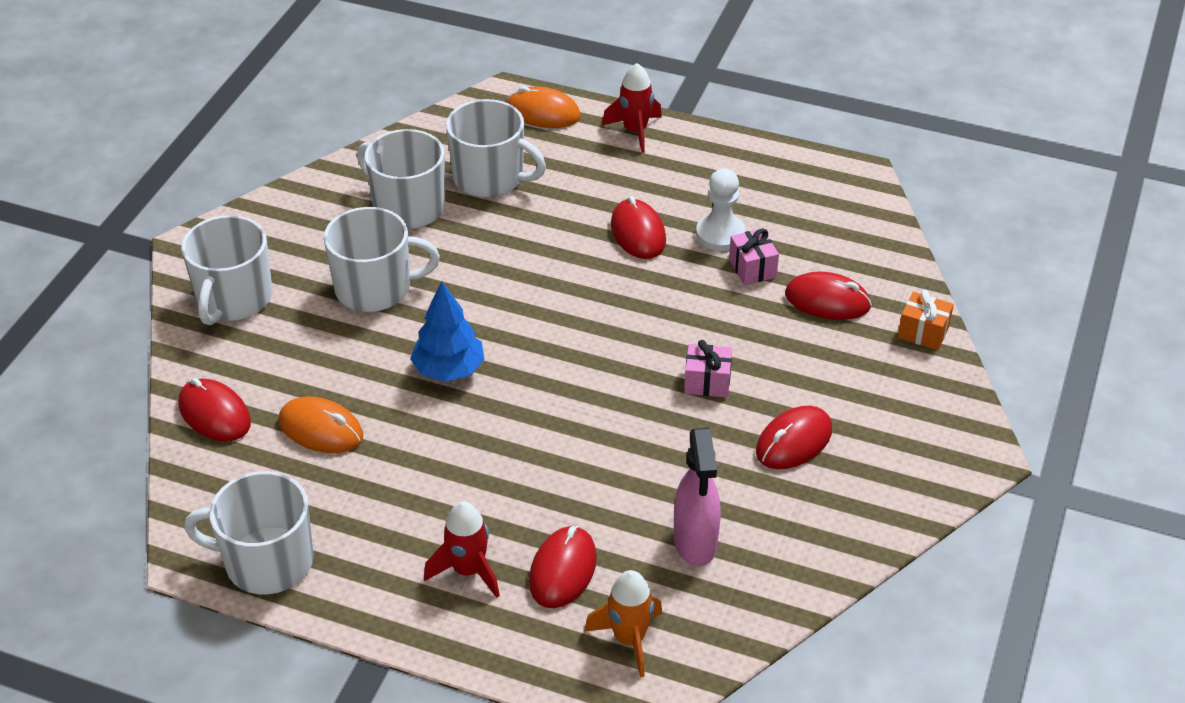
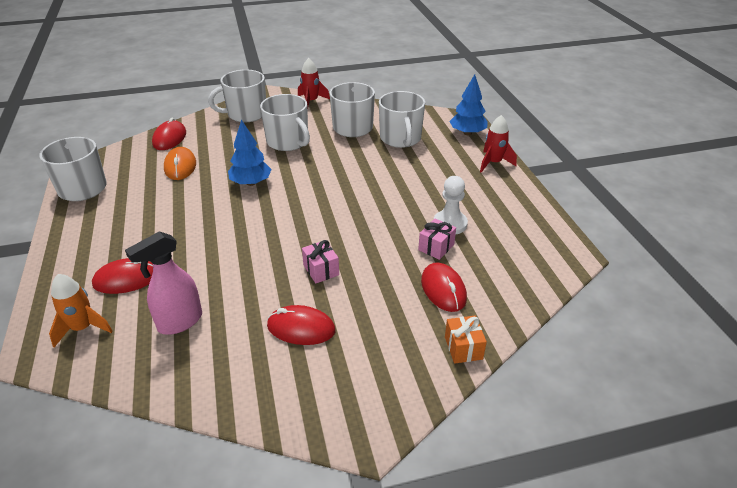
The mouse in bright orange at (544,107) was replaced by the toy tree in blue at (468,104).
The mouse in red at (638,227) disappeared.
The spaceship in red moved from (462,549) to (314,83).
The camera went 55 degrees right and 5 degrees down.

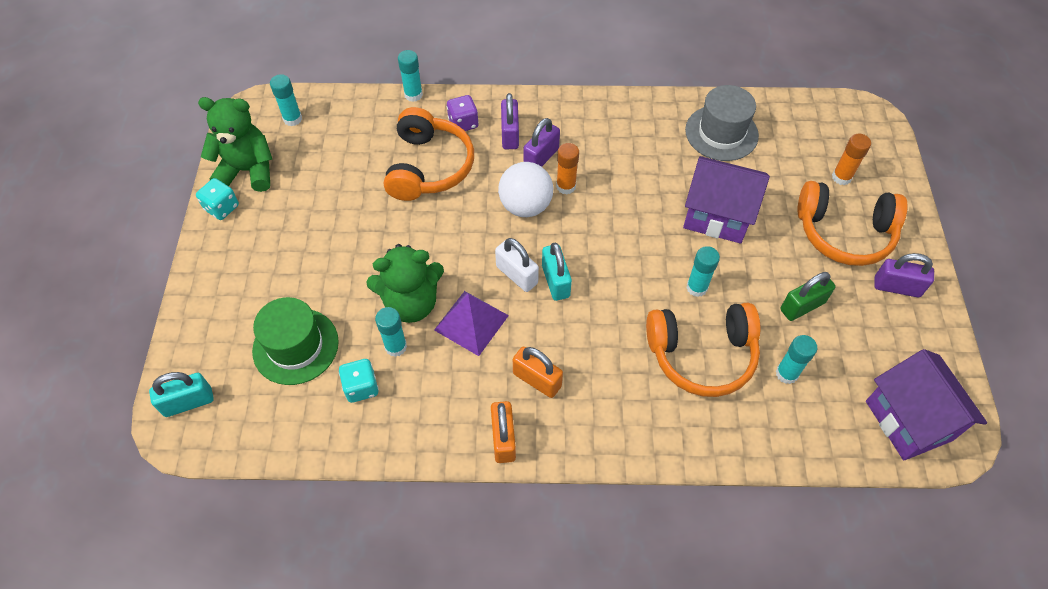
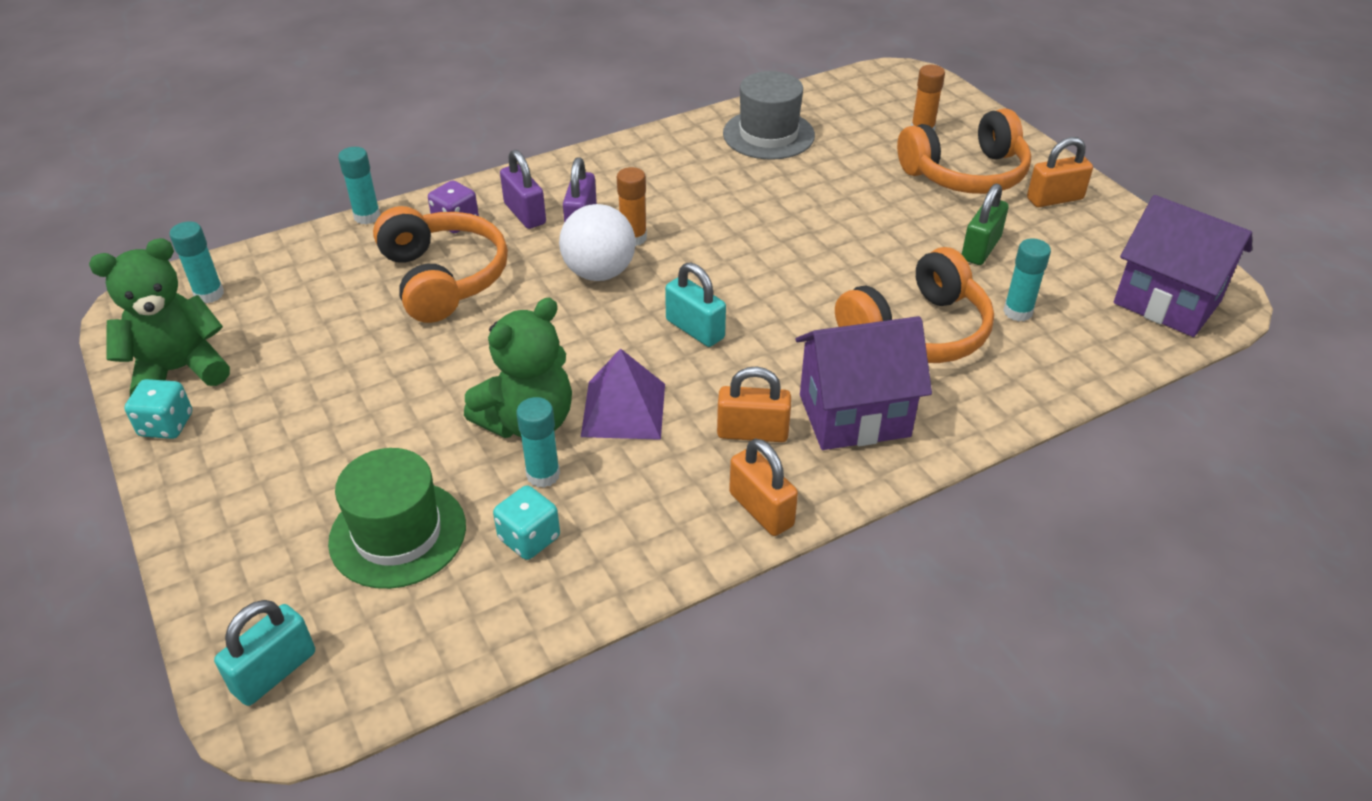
The cottage in royal purple moved from (726,199) to (863,383).
The small lock in pure white at (517,265) disappeared.
The glue stick in turquoise at (703,271) disappeared.
The small lock in royal purple at (904,275) became the small lock in bright orange at (1060,172).
The camera went 30 degrees left and 15 degrees down.

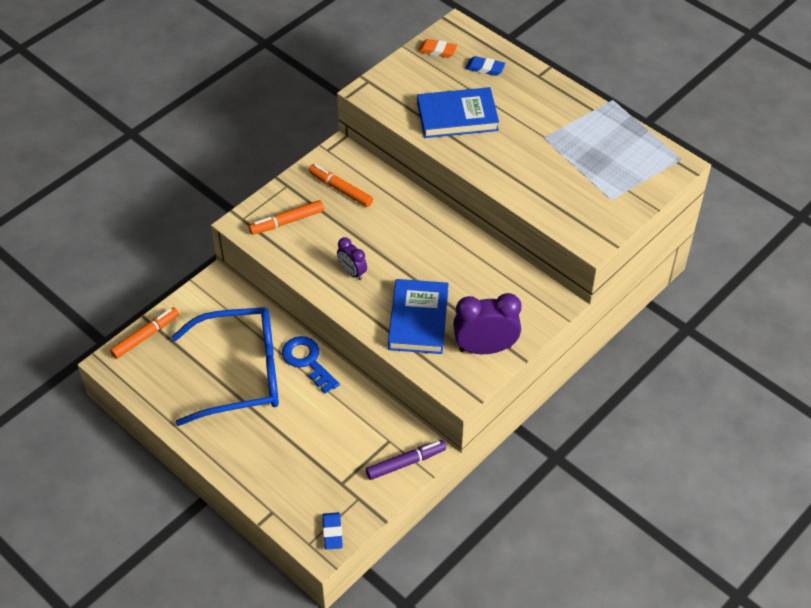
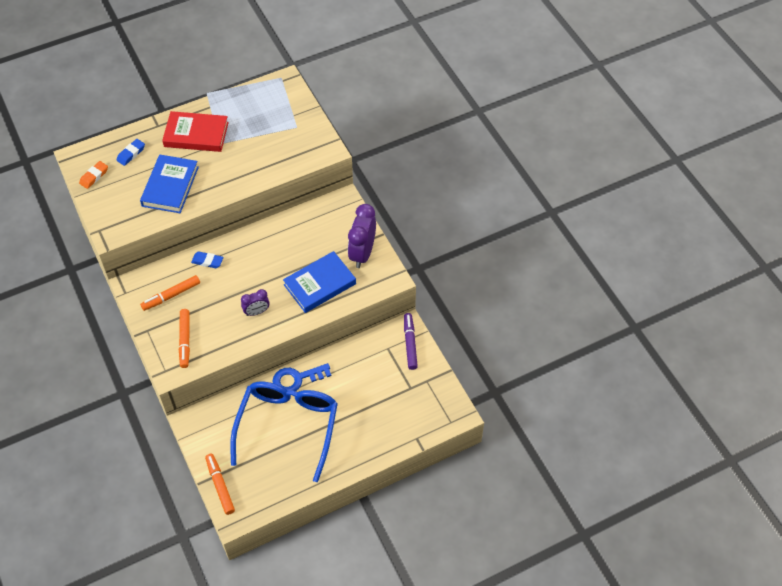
The book in blue at (418,316) turned 60 degrees counterclockwise.
The gum eraser in blue moved from (332,531) to (207,259).
The book in red at (195,131) appeared.
The camera went 70 degrees left and 5 degrees up.

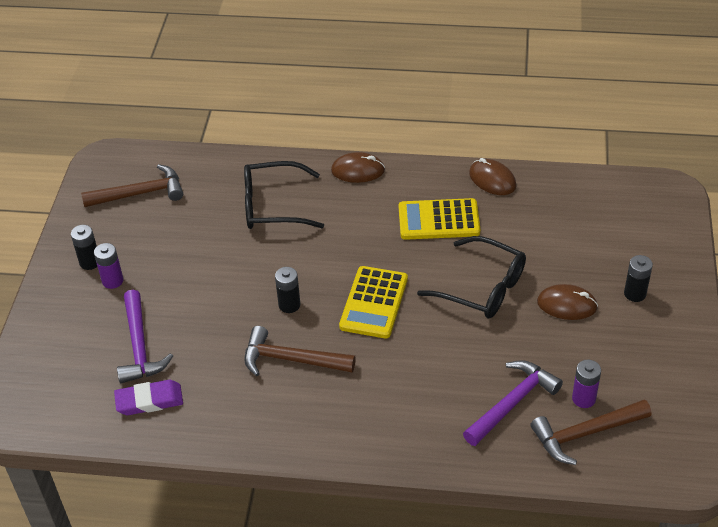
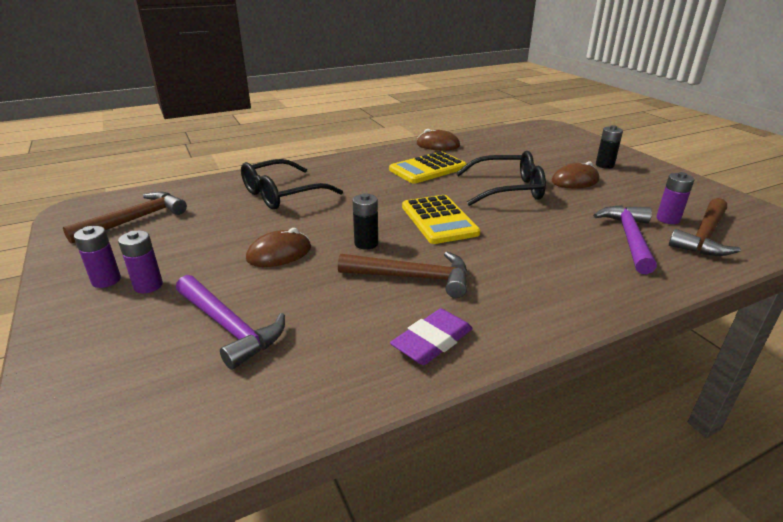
The mouse in dark brown moved from (358,167) to (278,247).
The battery in black at (84,247) became the battery in royal purple at (97,257).
The carpenter's hammer in dark brown at (300,351) turned 150 degrees counterclockwise.
The gum eraser in royal purple moved from (148,397) to (431,337).
The camera went 35 degrees left and 15 degrees down.

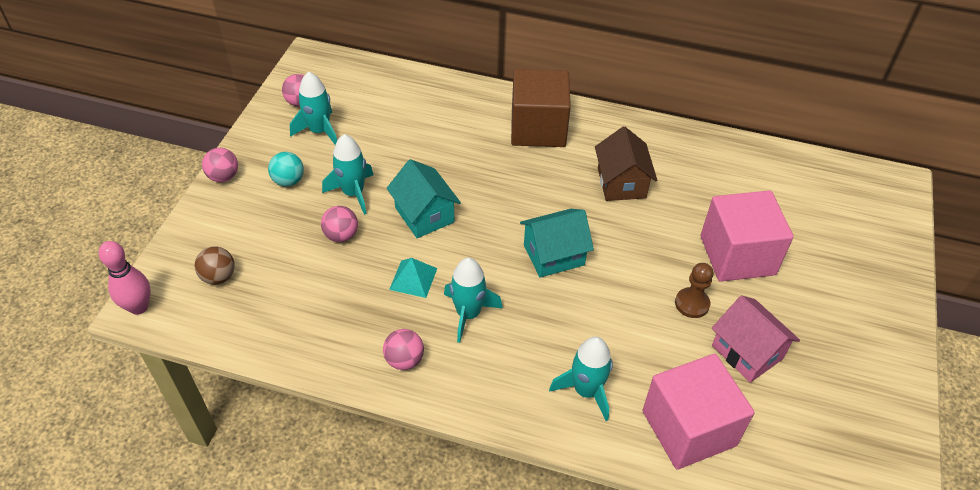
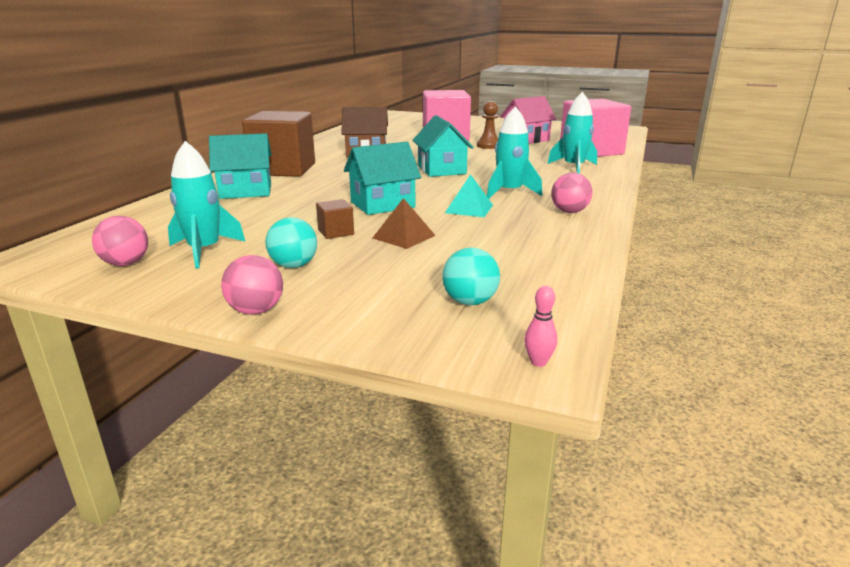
The spaceship in turquoise at (347,174) was replaced by the block in dark brown at (335,219).
The ball in pink at (339,224) was replaced by the pyramid in dark brown at (404,223).
The skittle in pink at (125,278) changed to 0.49 times the size.
The ball in dark brown at (215,265) became the ball in turquoise at (471,276).
The cottage in turquoise at (240,166) appeared.
The camera went 85 degrees left and 25 degrees down.

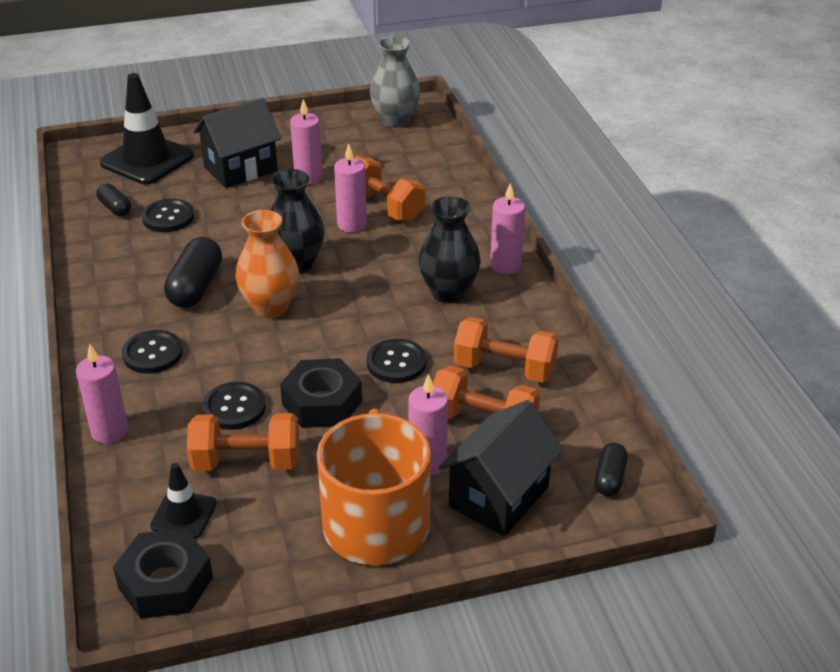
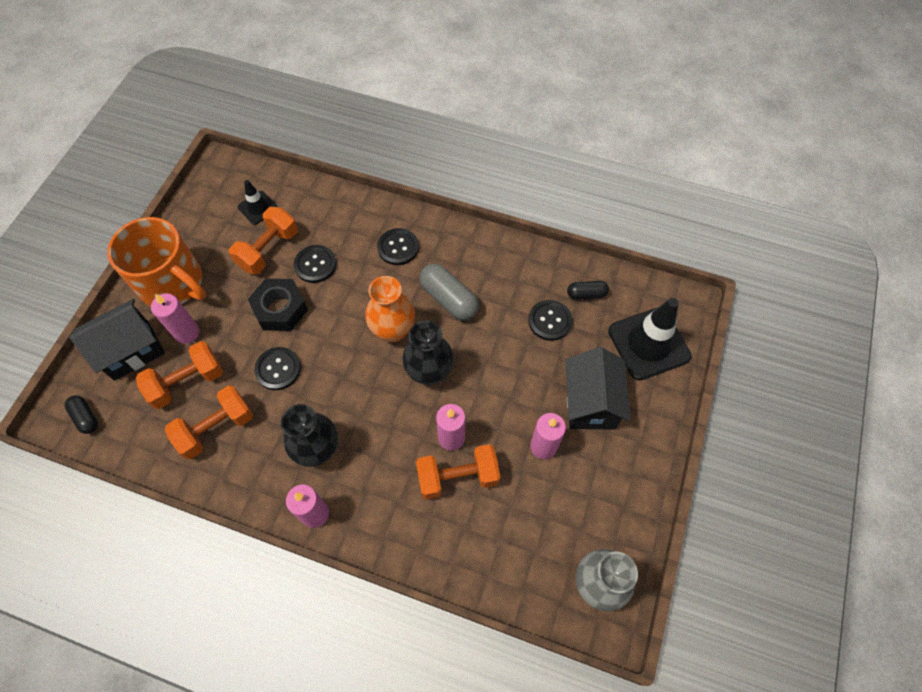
The pill shape in black at (193,272) became the pill shape in gray at (449,292).
The wax candle in pink at (102,394) disappeared.
The cottage in black at (501,468) turned 75 degrees clockwise.
The hexagon nut in black at (163,573) disappeared.
The camera went 125 degrees right and 25 degrees up.

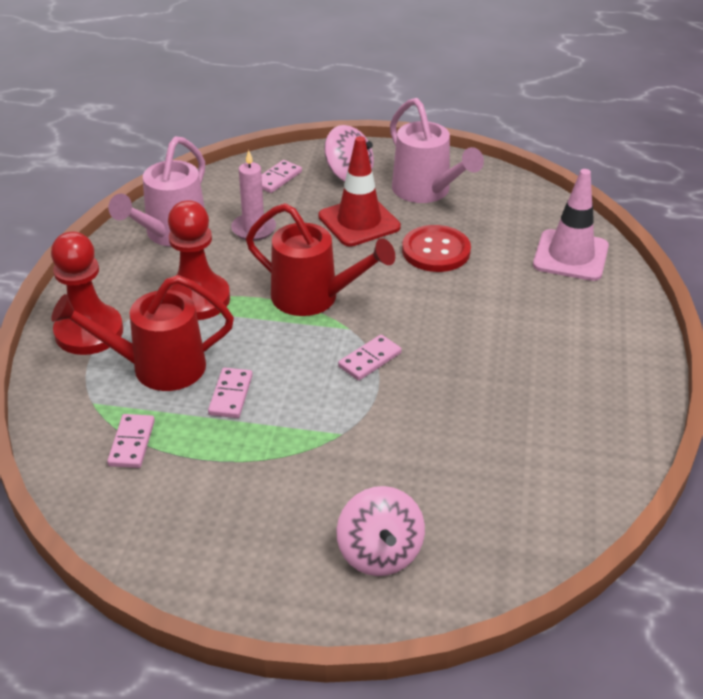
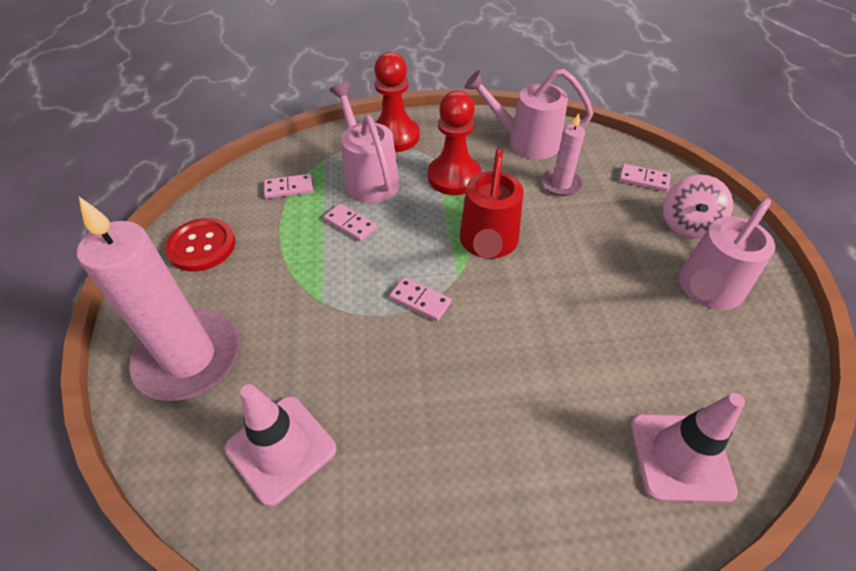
The road cone in red at (359,191) disappeared.
The button in red moved from (436,248) to (200,245).
The sprinkling can in red at (143,333) became the sprinkling can in pink at (364,142).
The domino tile in pink at (230,393) turned 45 degrees clockwise.
The spinning top in pink at (381,531) was replaced by the wax candle in pink at (158,299).
The road cone in pink at (280,445) appeared.
The camera went 75 degrees right and 10 degrees up.

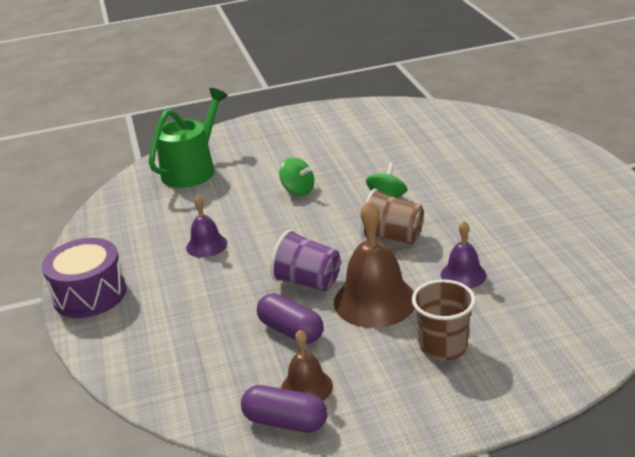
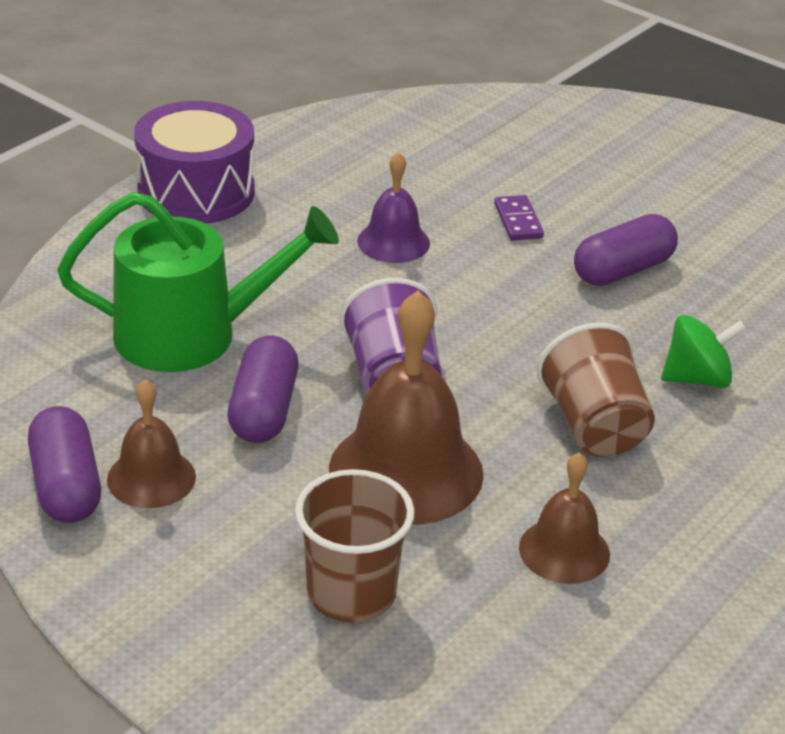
The sprinkling can in leaf-green moved from (188,138) to (198,282).
The spinning top in leaf-green at (296,176) was replaced by the pill shape in royal purple at (626,250).
The hand bell in royal purple at (463,254) became the hand bell in dark brown at (564,518).
The domino tile in royal purple at (519,218) appeared.
The camera went 50 degrees right and 5 degrees up.

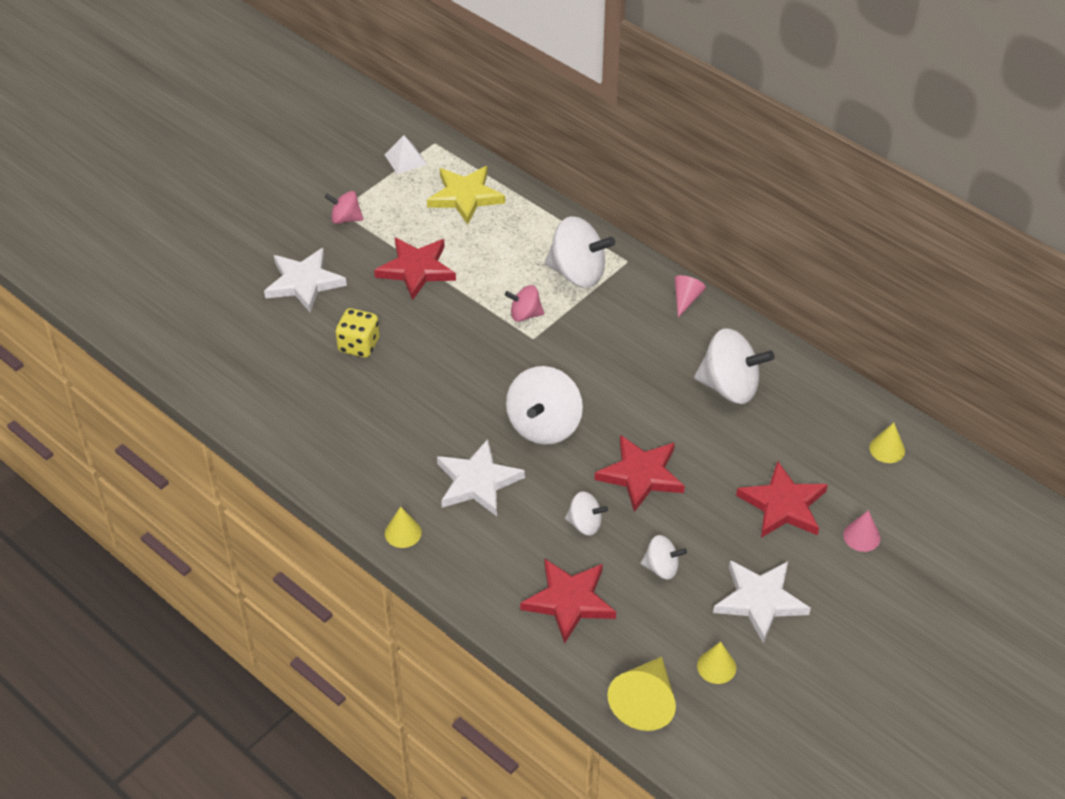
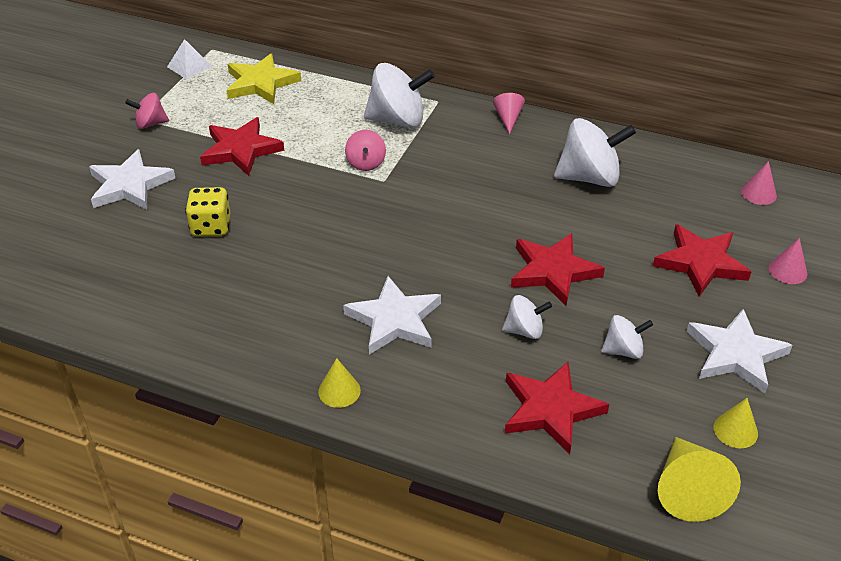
The spinning top in pink at (524,303) turned 75 degrees counterclockwise.
The spinning top in pure white at (544,405) disappeared.
The solid cone in bright yellow at (887,443) became the solid cone in pink at (759,183).
The camera went 20 degrees left and 5 degrees down.

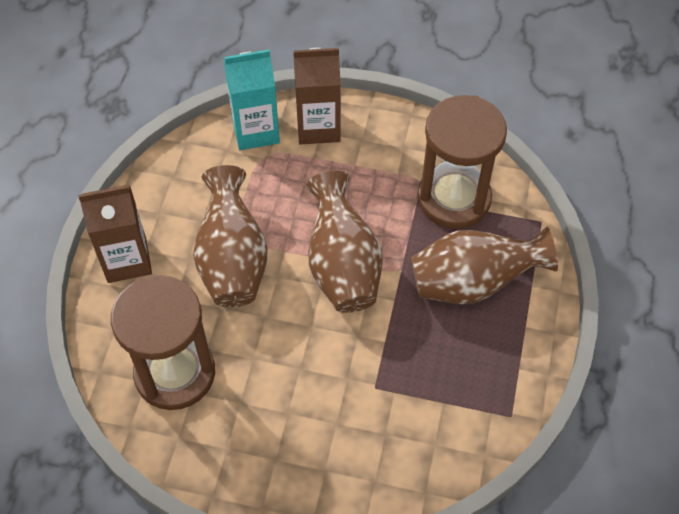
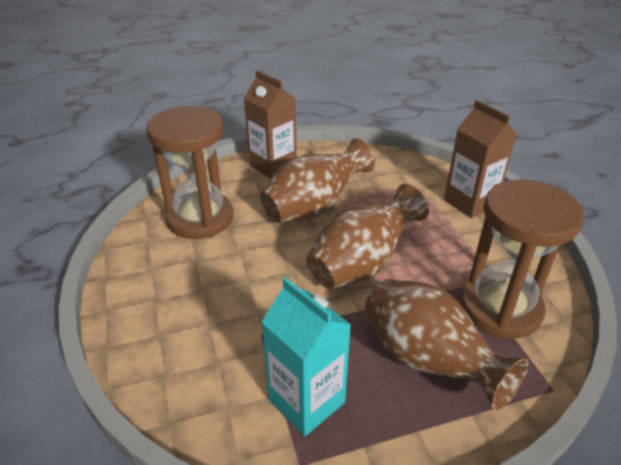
The milk carton in turquoise moved from (252,100) to (306,356).
The camera went 60 degrees right and 20 degrees down.

